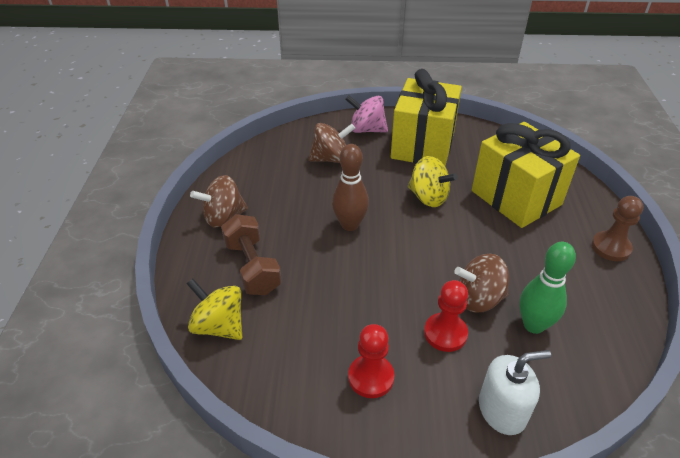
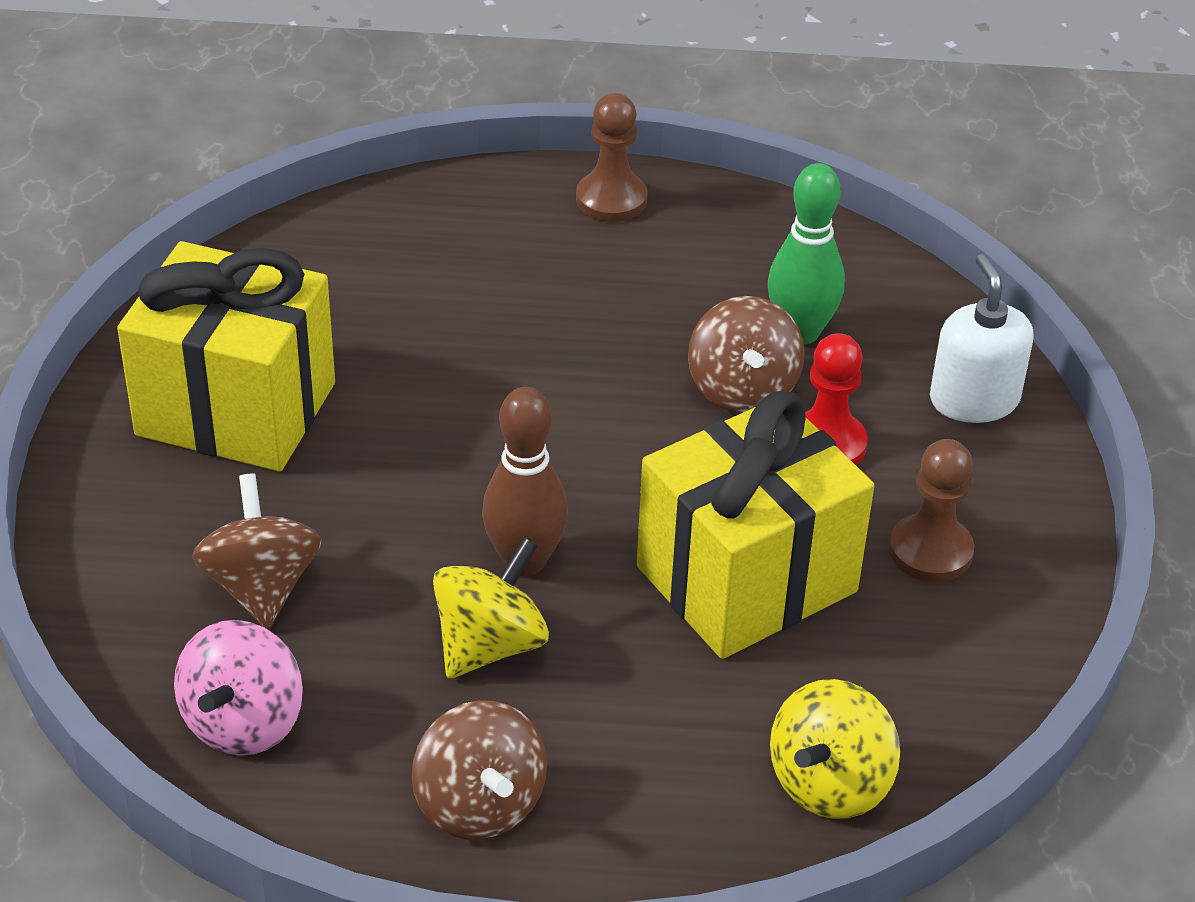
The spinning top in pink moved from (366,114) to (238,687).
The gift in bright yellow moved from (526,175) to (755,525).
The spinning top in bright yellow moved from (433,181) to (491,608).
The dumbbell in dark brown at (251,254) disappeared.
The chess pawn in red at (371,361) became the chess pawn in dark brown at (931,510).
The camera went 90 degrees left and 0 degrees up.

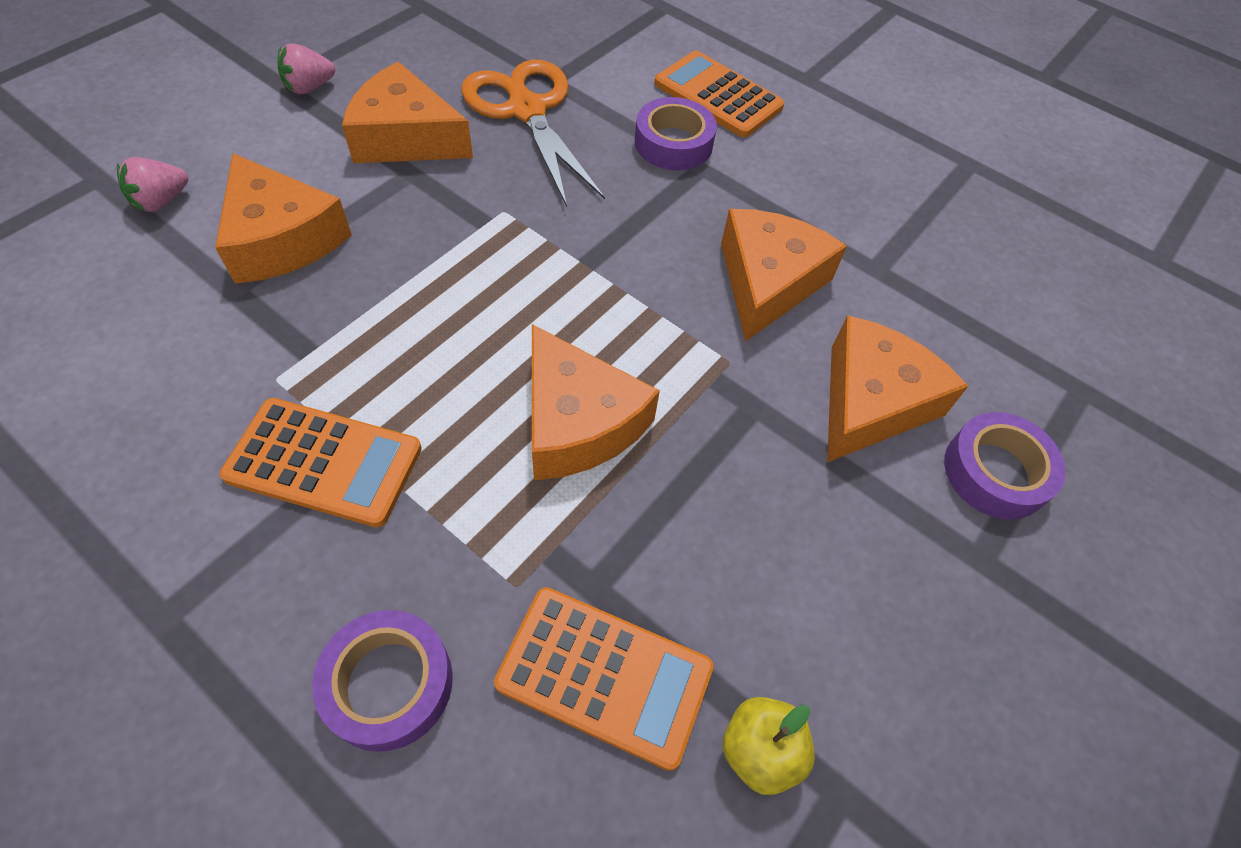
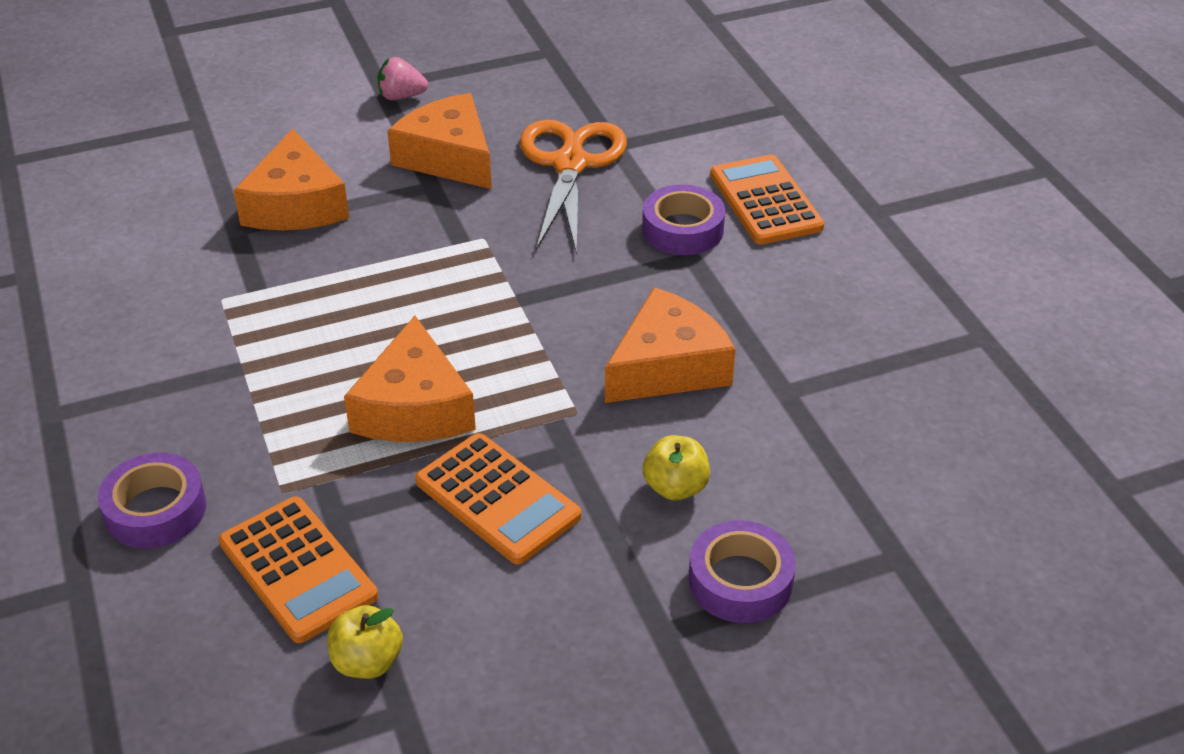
The strawberry in pink at (152,184) disappeared.
The piece of cheese in bright orange at (897,388) was replaced by the toy apple in bright yellow at (676,468).
The calculator in bright orange moved from (321,463) to (498,498).
The camera went 35 degrees right and 15 degrees down.

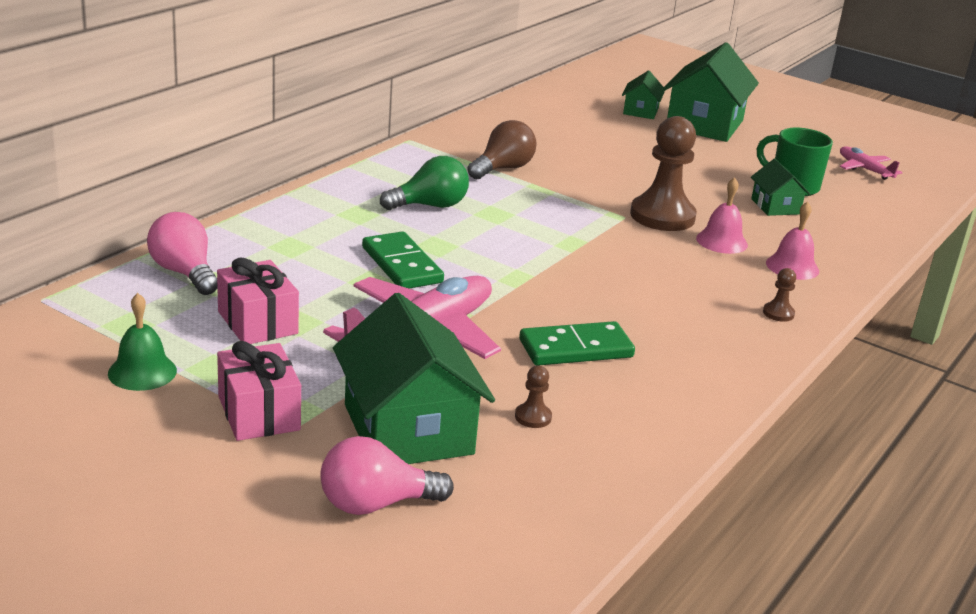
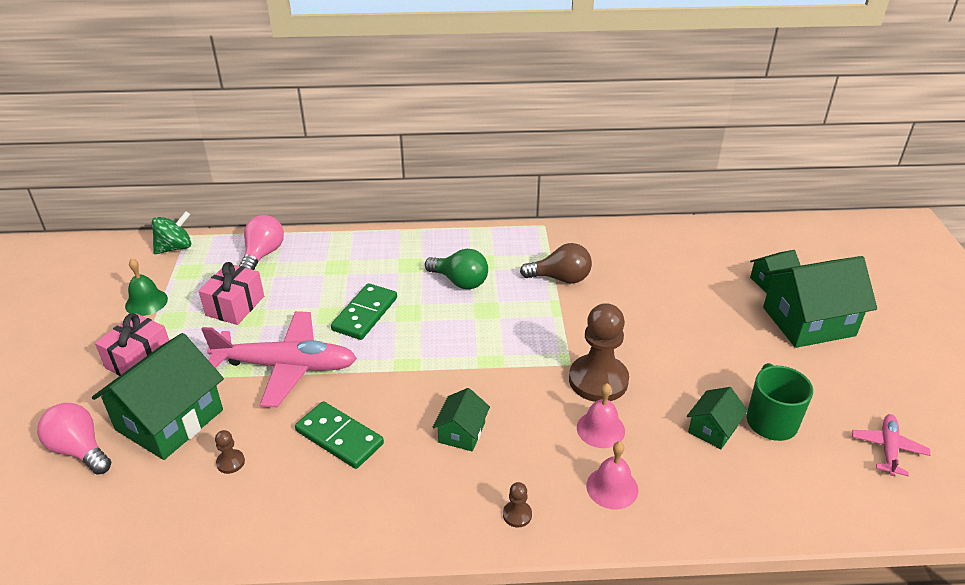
The spinning top in leaf-green at (171,232) appeared.
The cottage in leaf-green at (461,419) appeared.
The camera went 55 degrees right and 10 degrees up.

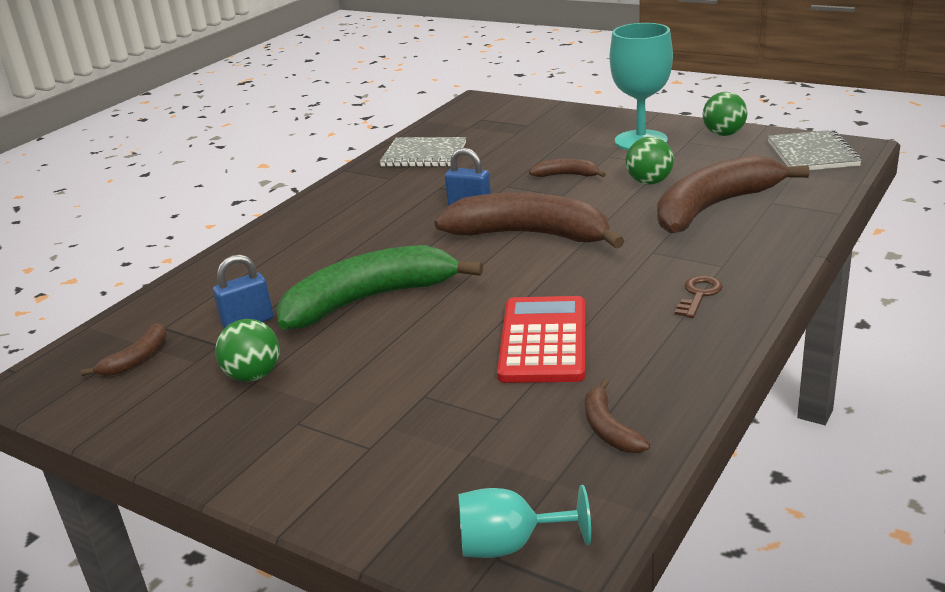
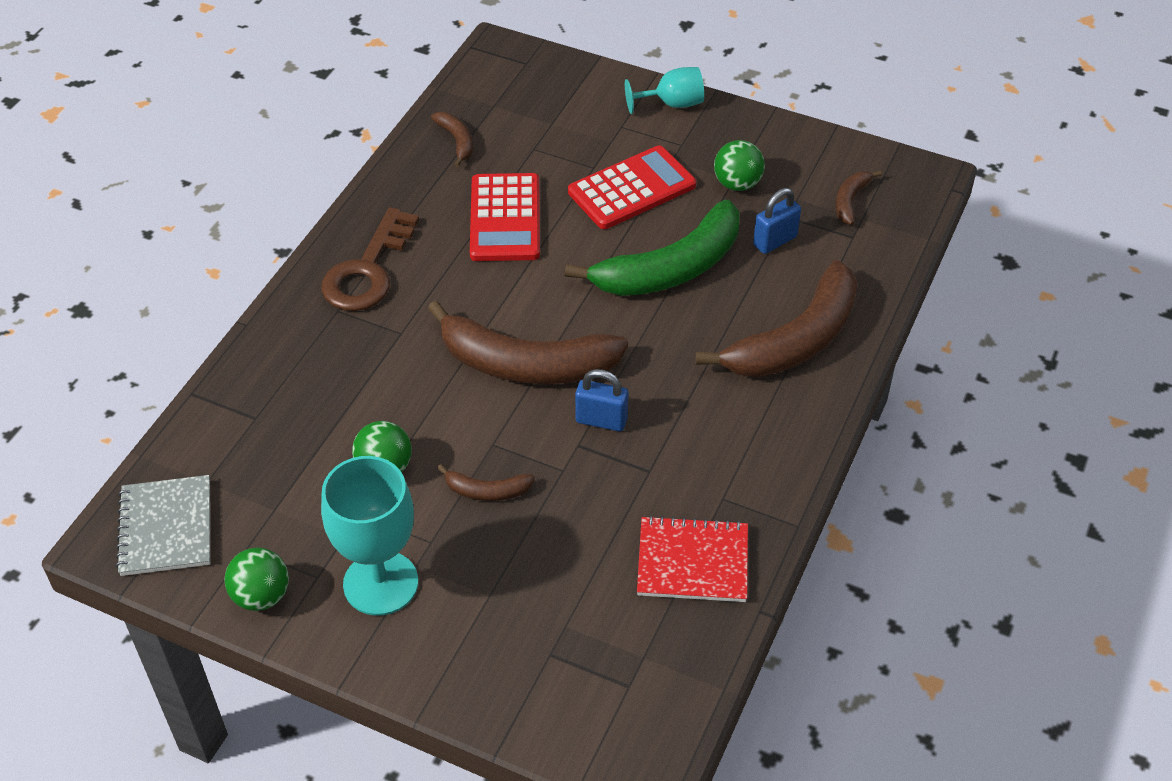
The notepad in gray at (422,152) became the notepad in red at (692,558).
The toy banana in dark brown moved from (733,194) to (776,318).
The key in dark brown at (699,297) changed to 2.02 times the size.
The wine glass in turquoise moved from (524,521) to (664,90).
The calculator in red at (632,187) appeared.
The camera went 170 degrees right and 20 degrees up.

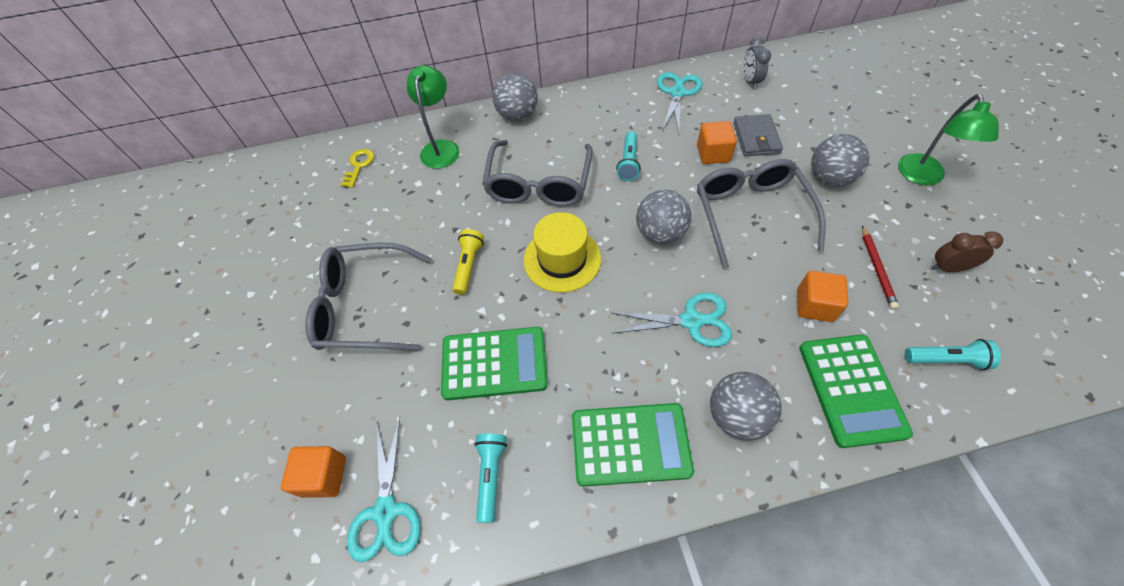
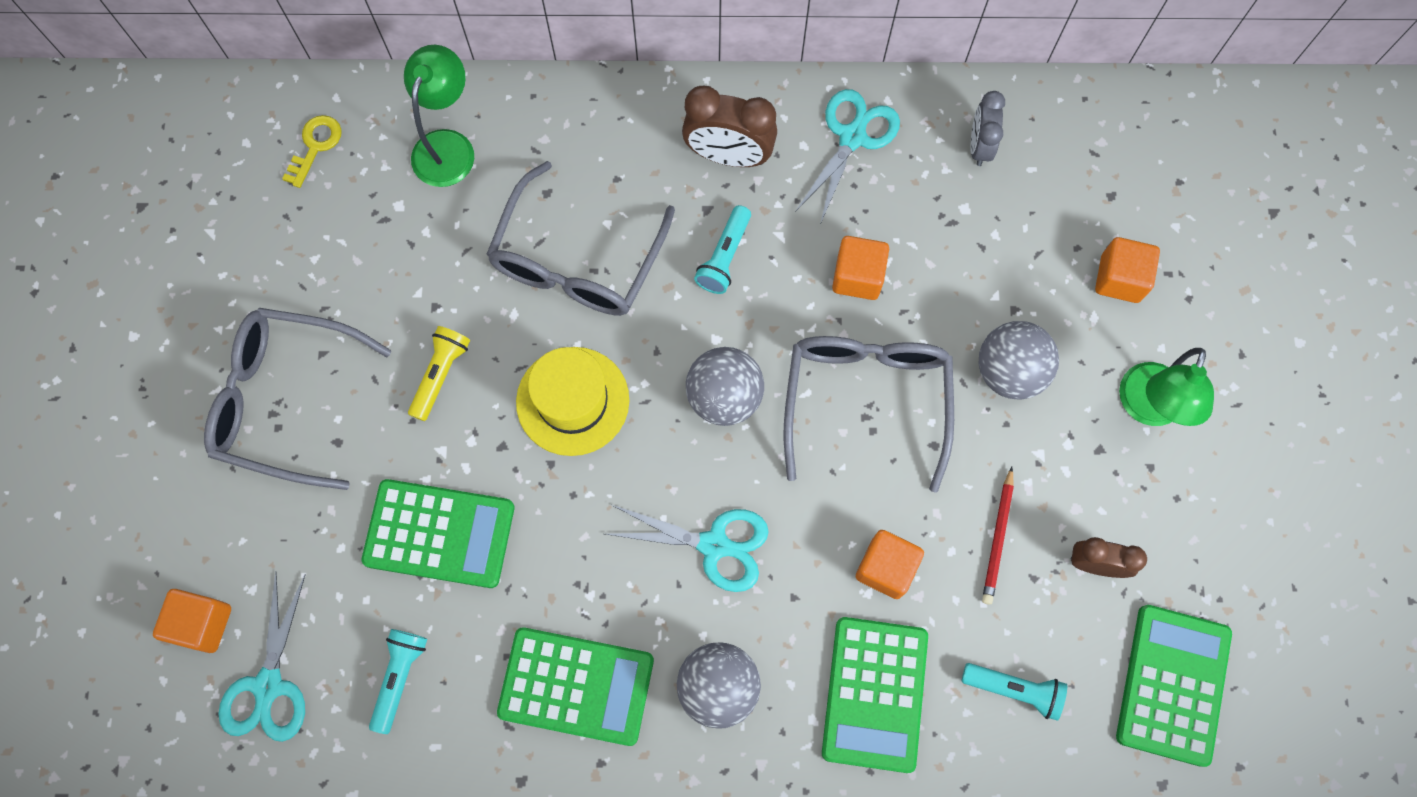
The ball in gray at (515,97) disappeared.
The billfold in gray at (758,135) disappeared.
The bedside clock in dark brown at (729,126) appeared.
The block in bright orange at (1127,270) appeared.
The calculator in leaf-green at (1174,686) appeared.
The camera went 10 degrees right and 15 degrees up.

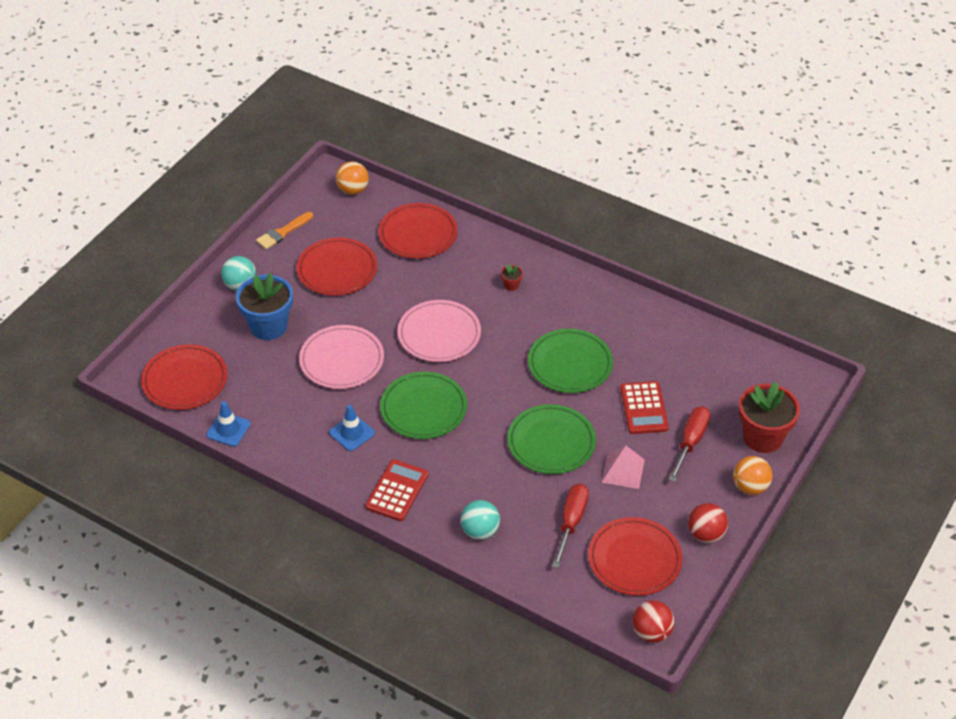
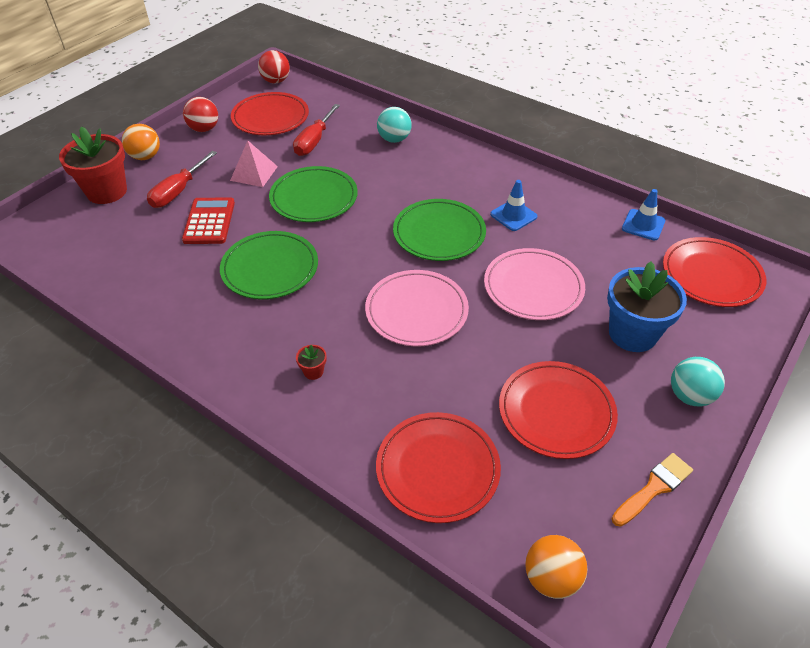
The calculator in red at (396,490) disappeared.
The camera went 175 degrees left and 0 degrees up.

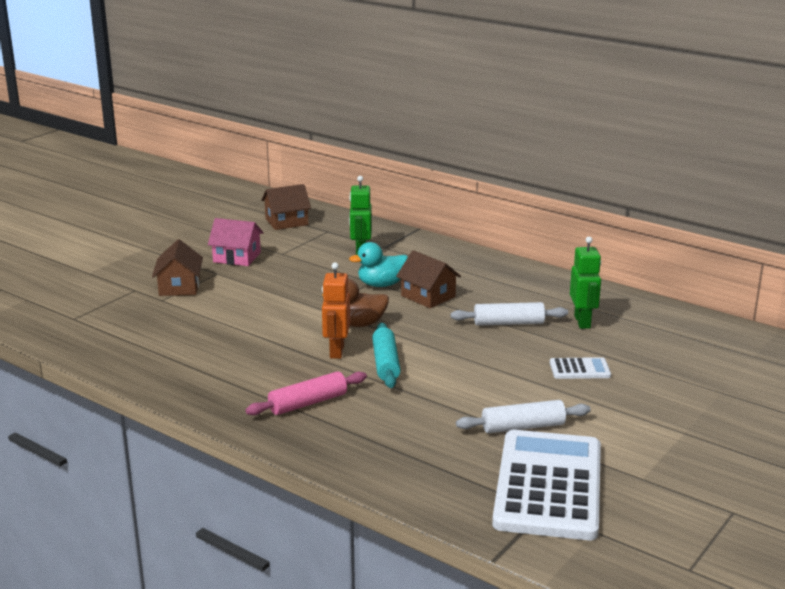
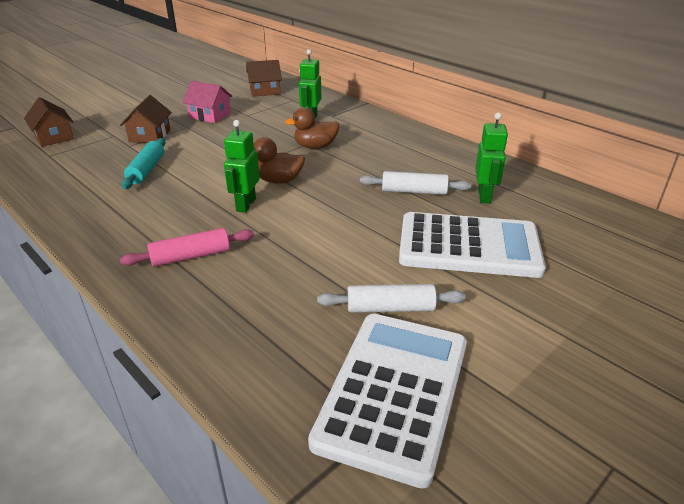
The toy duck in turquoise at (378,264) became the toy duck in dark brown at (312,128).
The cottage in dark brown moved from (428,279) to (49,122).
The toy robot in bright orange at (336,310) became the toy robot in leaf-green at (242,166).
The rolling pin in turquoise moved from (386,355) to (143,163).
The calculator in pure white at (580,368) changed to 2.40 times the size.
The camera went 10 degrees right and 10 degrees up.

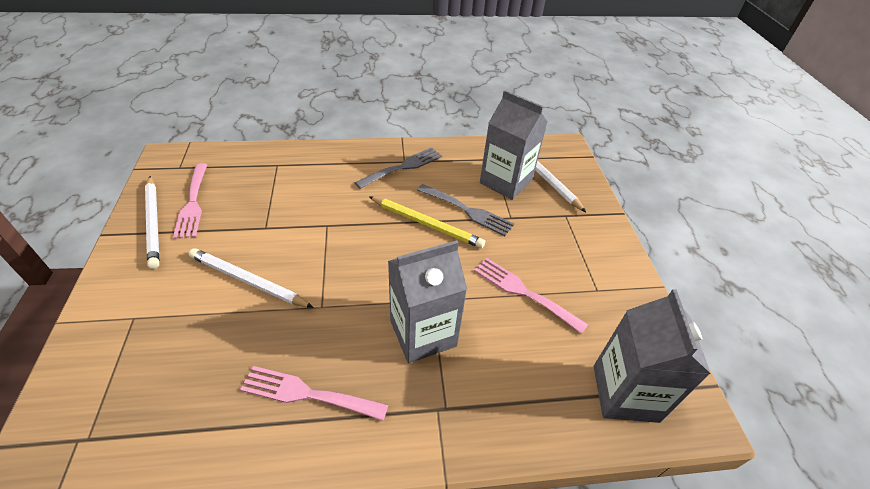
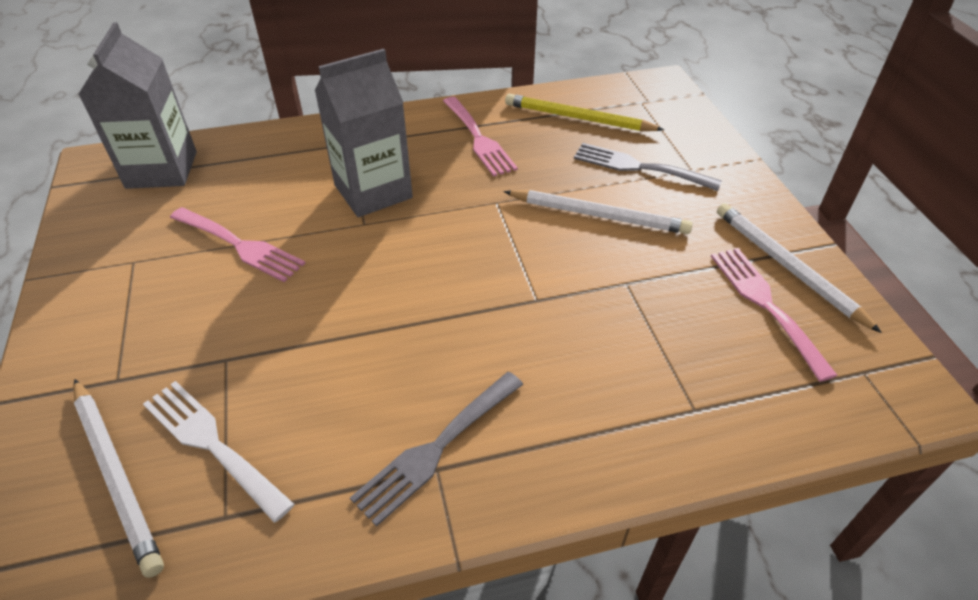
The milk carton in gray at (514,145) was replaced by the fork in pure white at (218,452).
The fork in gray moved from (465,210) to (648,167).
The wooden pencil in bright yellow moved from (427,222) to (584,112).
The fork in pink at (314,393) turned 60 degrees clockwise.
The camera went 175 degrees right and 0 degrees up.

